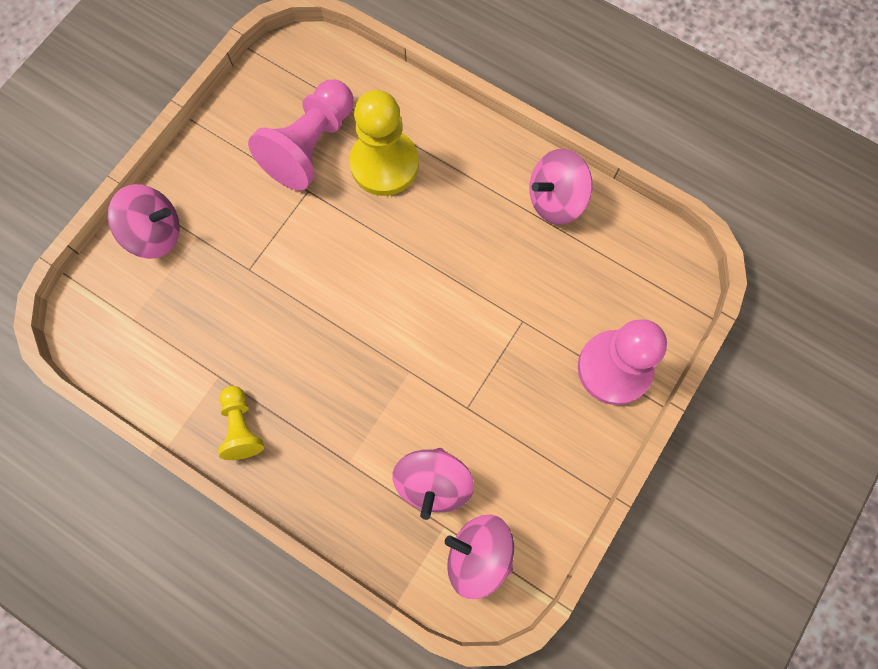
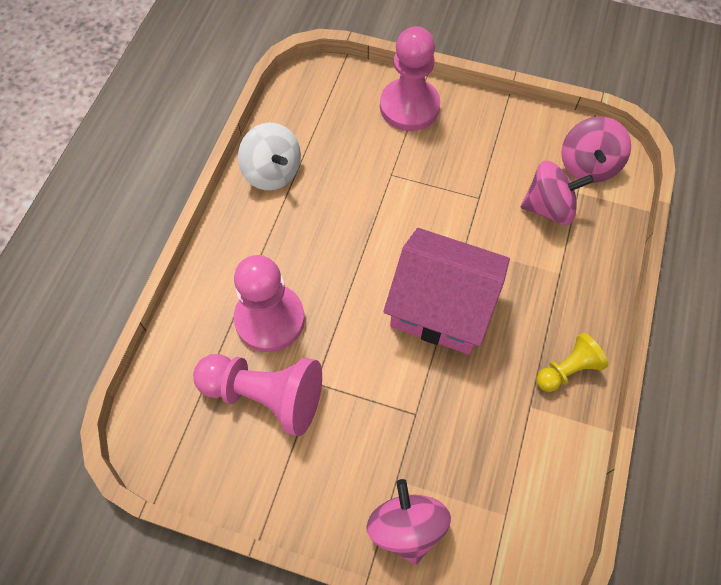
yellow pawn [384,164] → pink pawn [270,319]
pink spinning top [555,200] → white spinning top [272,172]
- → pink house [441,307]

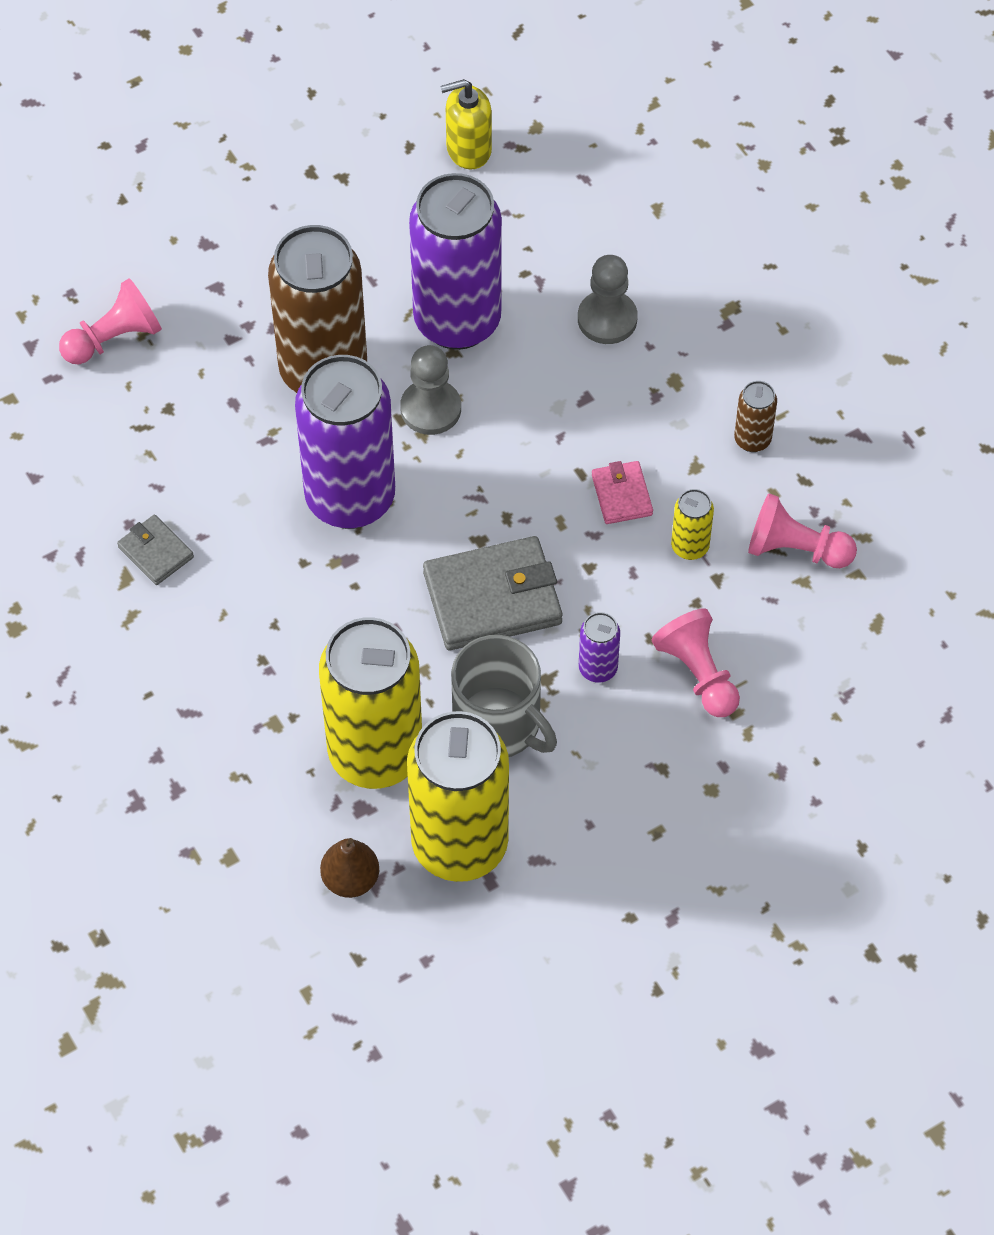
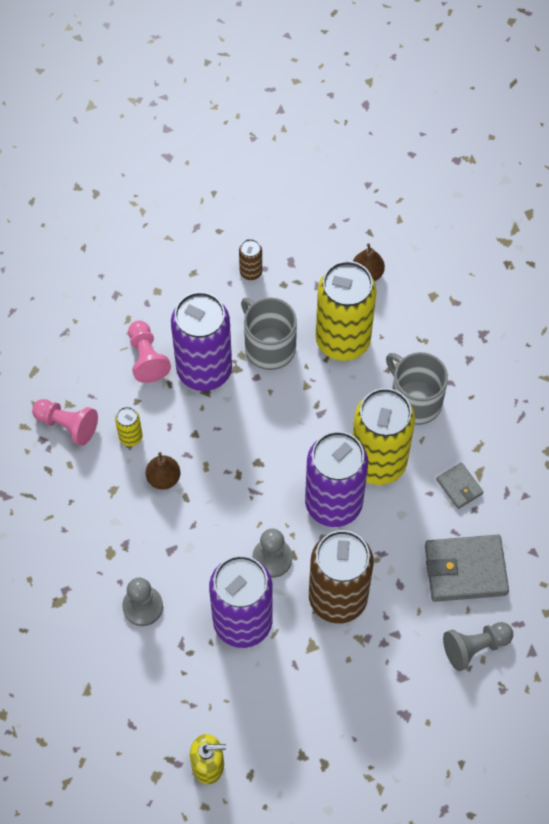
pink pawn [114,338] → grey pawn [475,647]
brown can [752,439] → brown can [251,272], shifted
pink wallet [622,495] → brown pear [163,478]
grey wallet [492,598] → grey wallet [465,570], shifted
purple can [598,668] → purple can [204,370], x2.38
yellow can [459,845] → yellow can [378,462], shifted
- → grey mug [415,400]

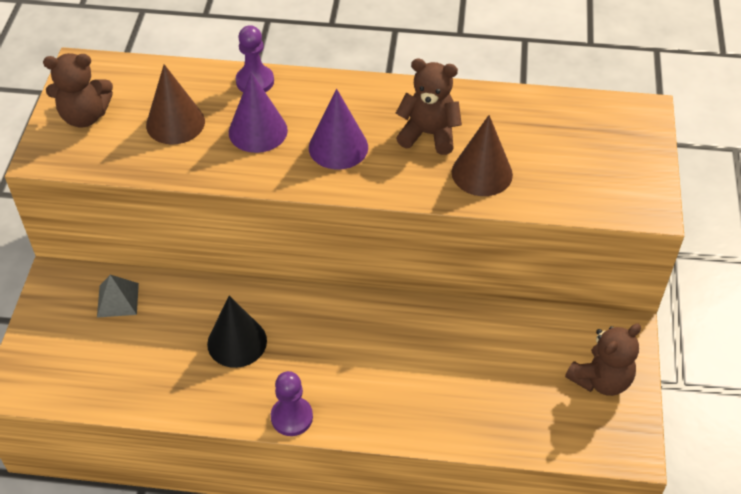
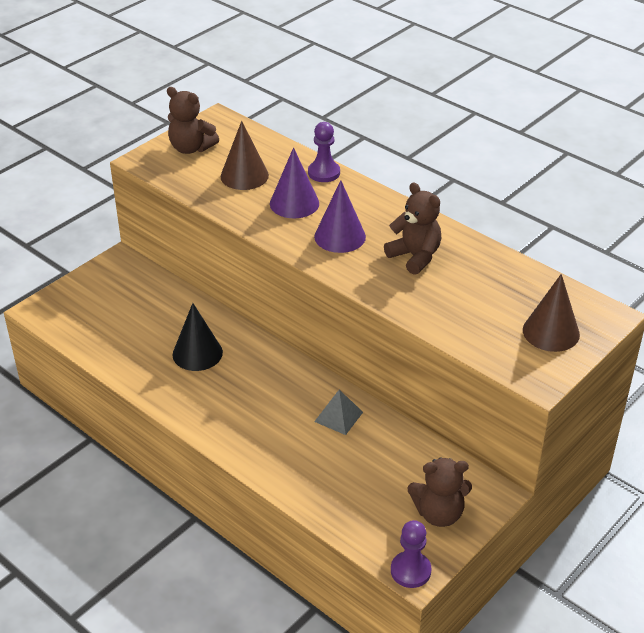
brown cone [482,173] → brown cone [551,332], shifted
grey pyramid [117,300] → grey pyramid [338,417], shifted
purple pawn [292,417] → purple pawn [410,571], shifted

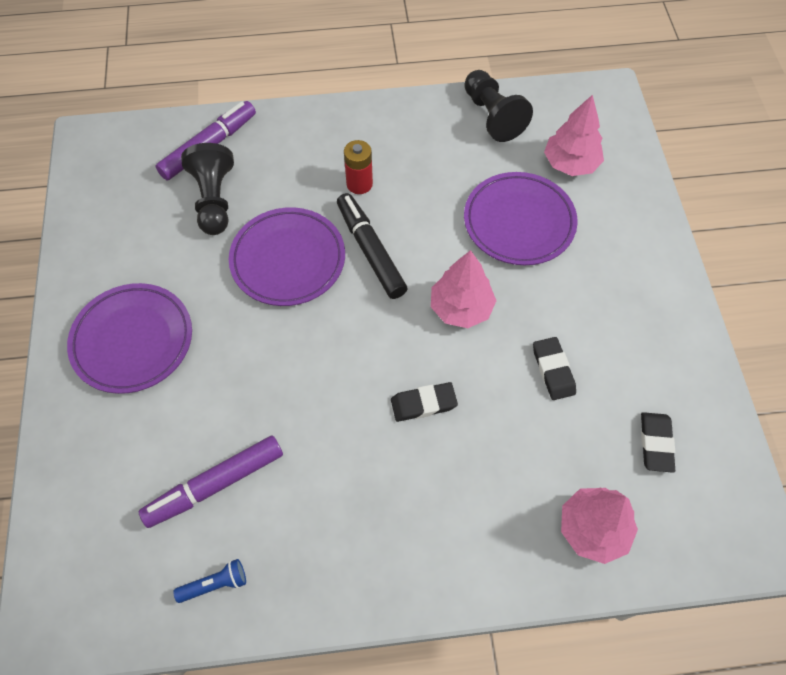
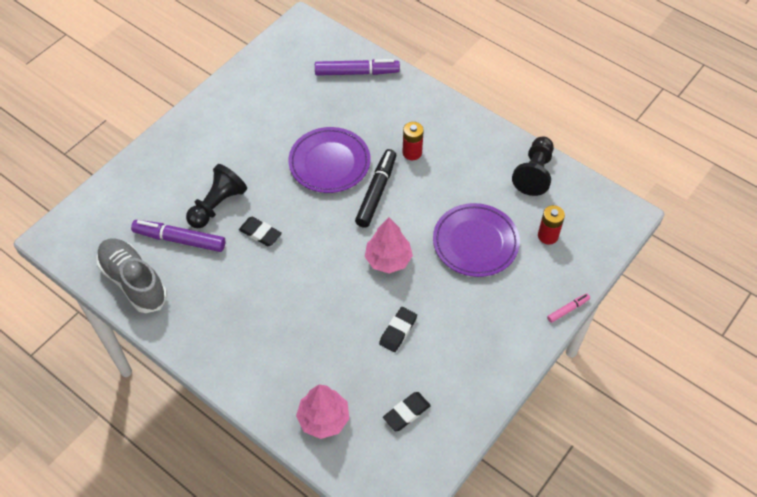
pink tree [570,164] → red battery [548,236]
black pawn [214,200] → black pawn [217,205], shifted
purple plate [133,341] → -
black eraser [423,404] → black eraser [260,233], shifted
blue flashlight [215,584] → grey shoe [134,281]
- → pink marker [568,310]

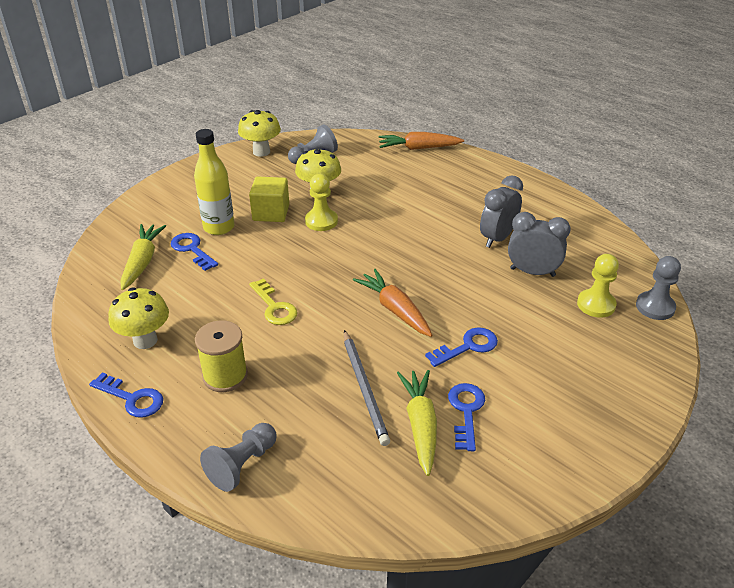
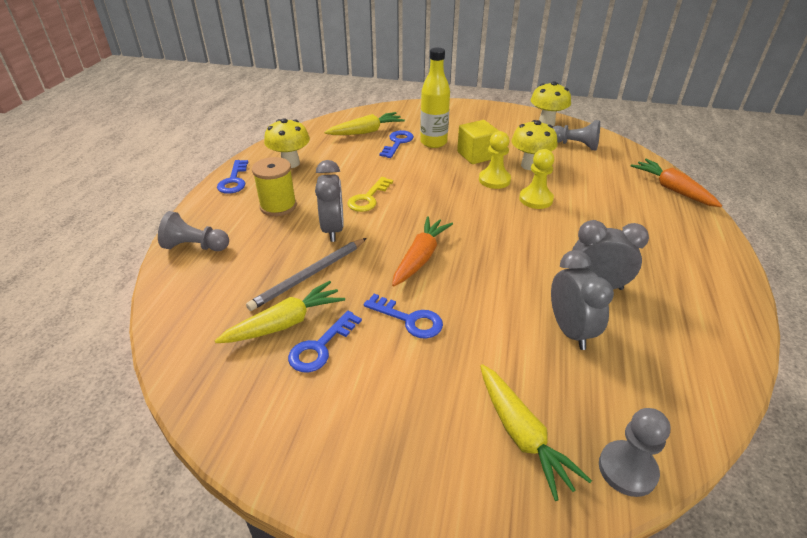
yellow pawn [596,304] → yellow pawn [536,199], shifted
blue key [466,411] → blue key [320,347], 150 degrees clockwise
- → grey clock [333,229]
- → yellow carrot [522,435]

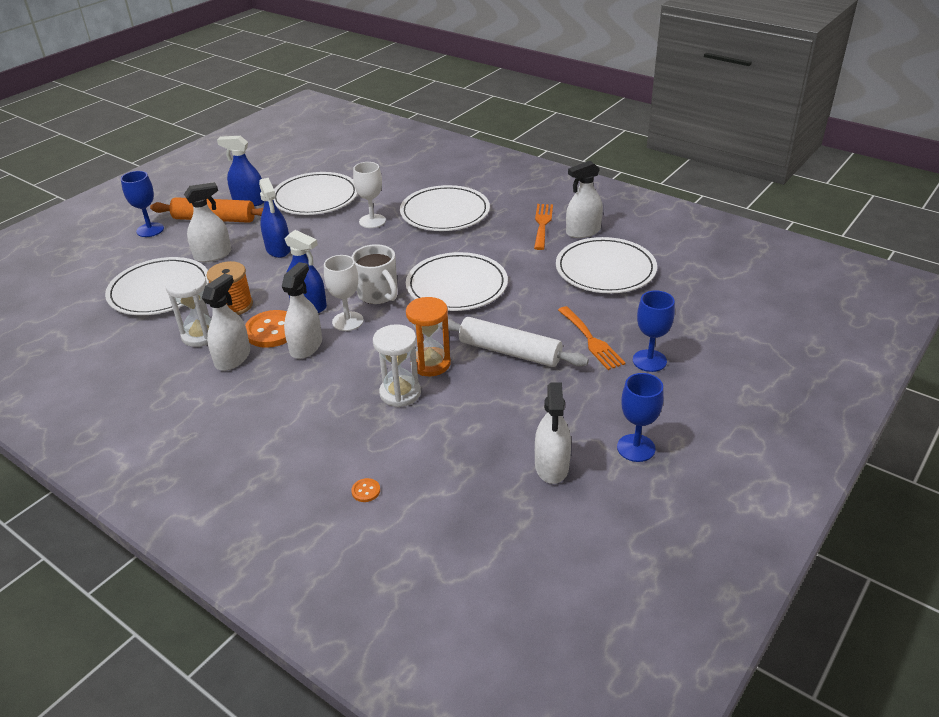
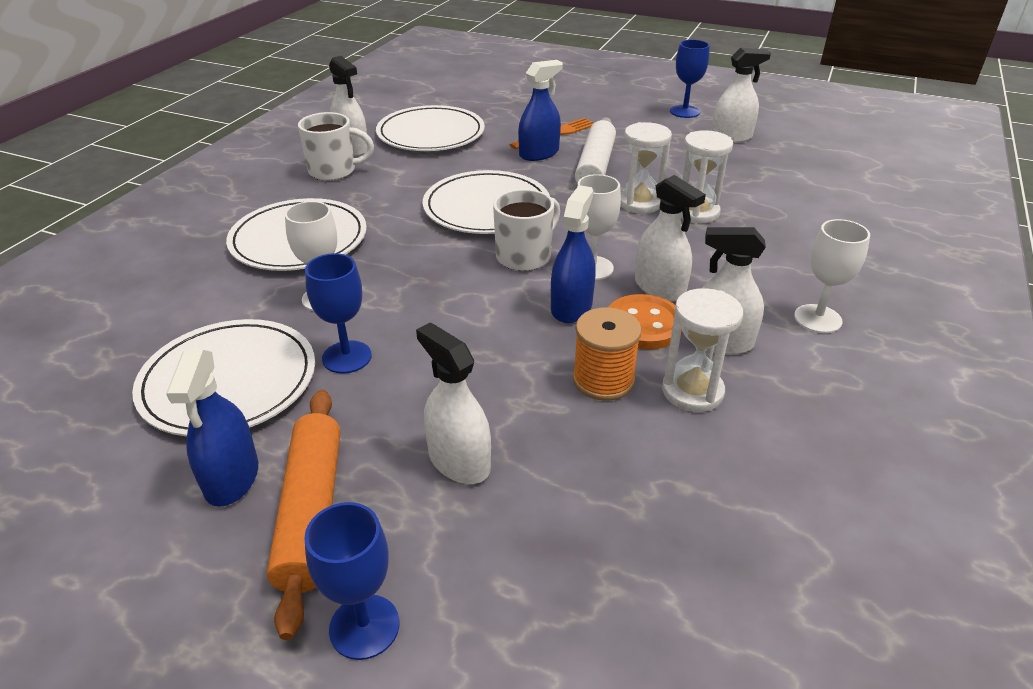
blue spray bottle [278,249] → blue spray bottle [539,153], shifted
orange fork [542,224] → white mug [334,171]
white plate [159,290] → -
white spray bottle [306,346] → white spray bottle [659,288], 135 degrees counterclockwise
blue goblet [649,361] → blue goblet [347,357], shifted
orange hourglass [430,364] → white hourglass [640,203]
orange button [366,491] → -
- → white goblet [817,319]

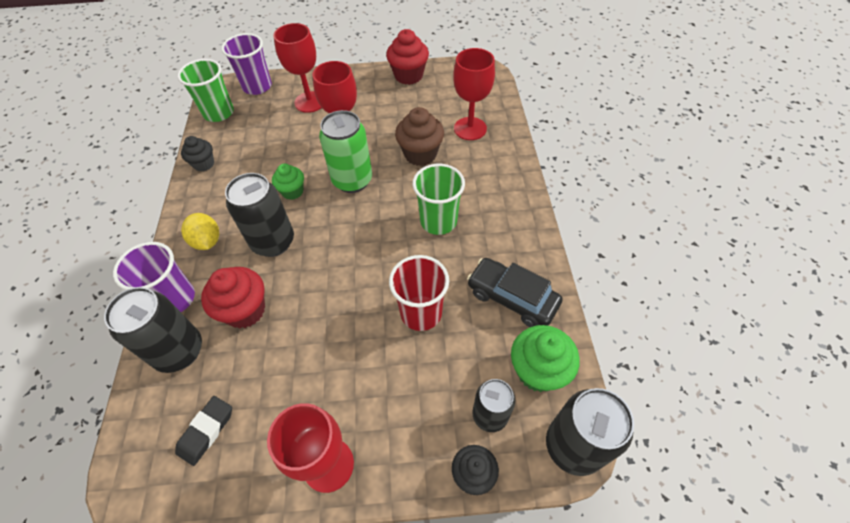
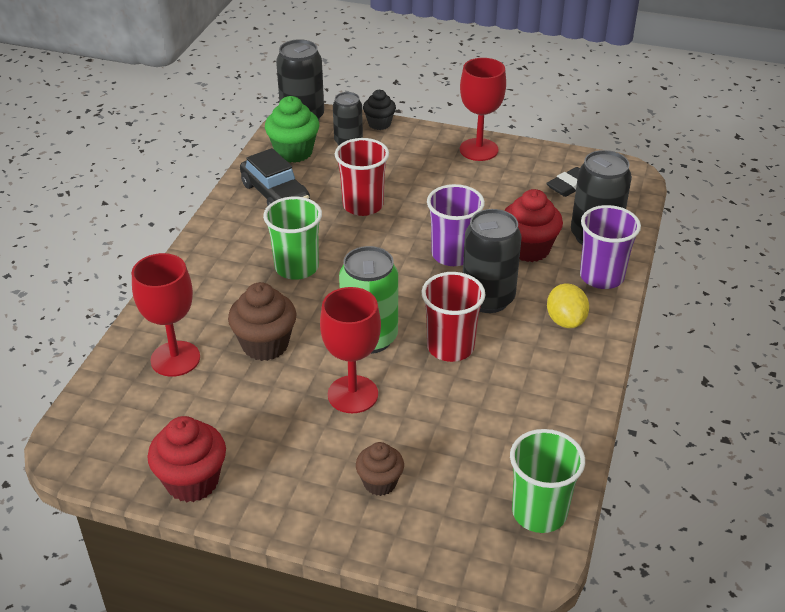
red goblet [310,102] → brown cupcake [380,483]
purple cup [257,86] → purple cup [453,255], shifted
black cupcake [204,164] → -
green cupcake [292,191] → red cup [450,347]

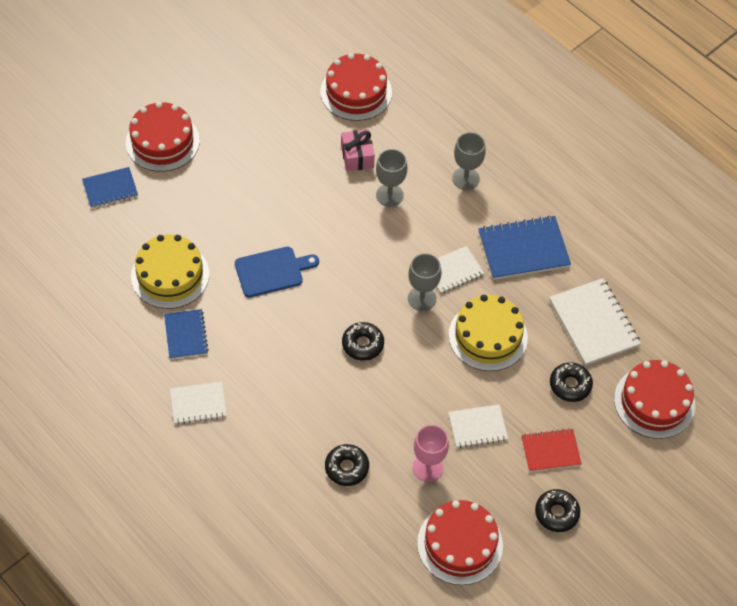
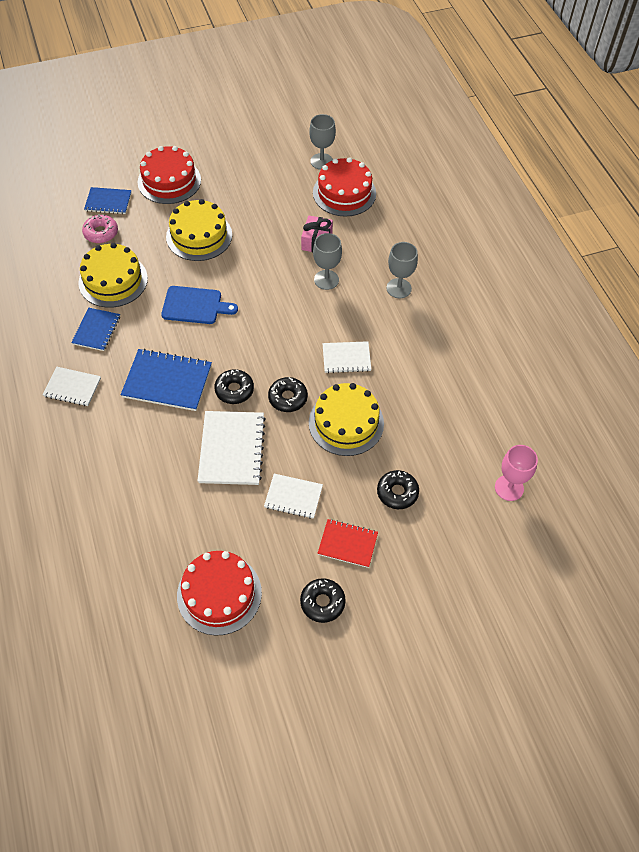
blue notebook [523,249] → blue notebook [167,381], shifted
grey goblet [422,298] → grey goblet [321,161], shifted
white notebook [593,323] → white notebook [232,449], shifted
red cake [654,402] → -
pink goblet [428,467] → pink goblet [509,488], shifted
black donut [346,468] → black donut [288,398], shifted
- → yellow cake [199,236]
- → pink donut [101,233]

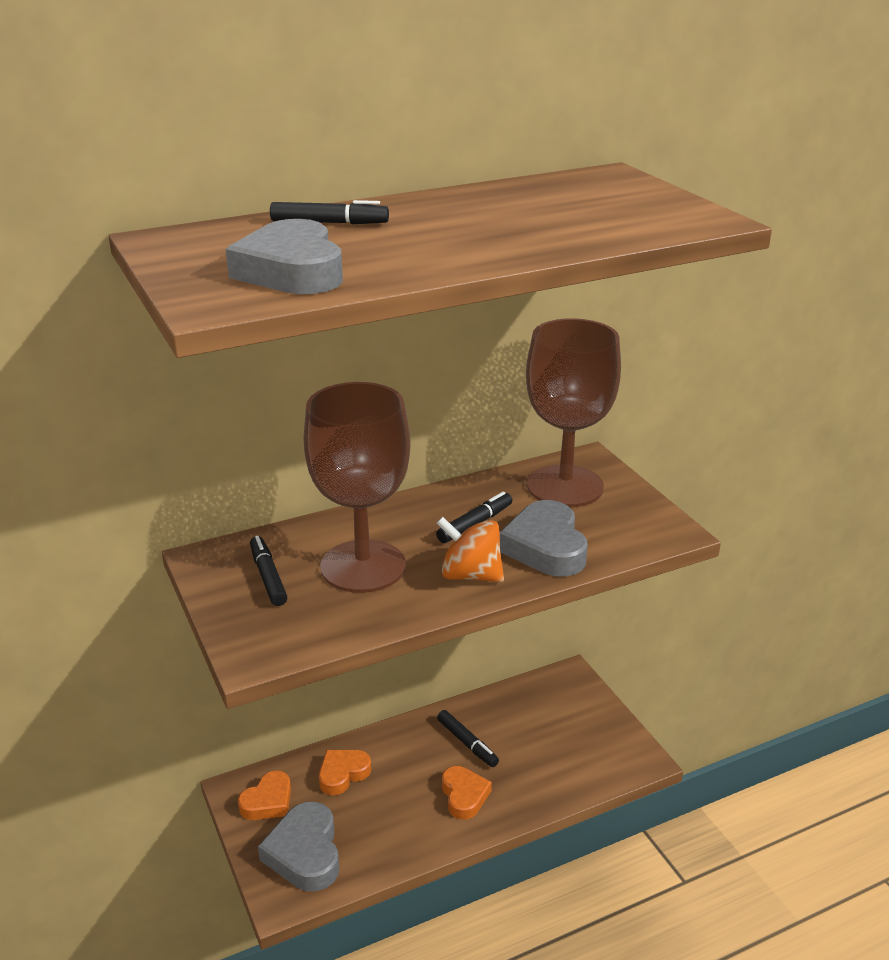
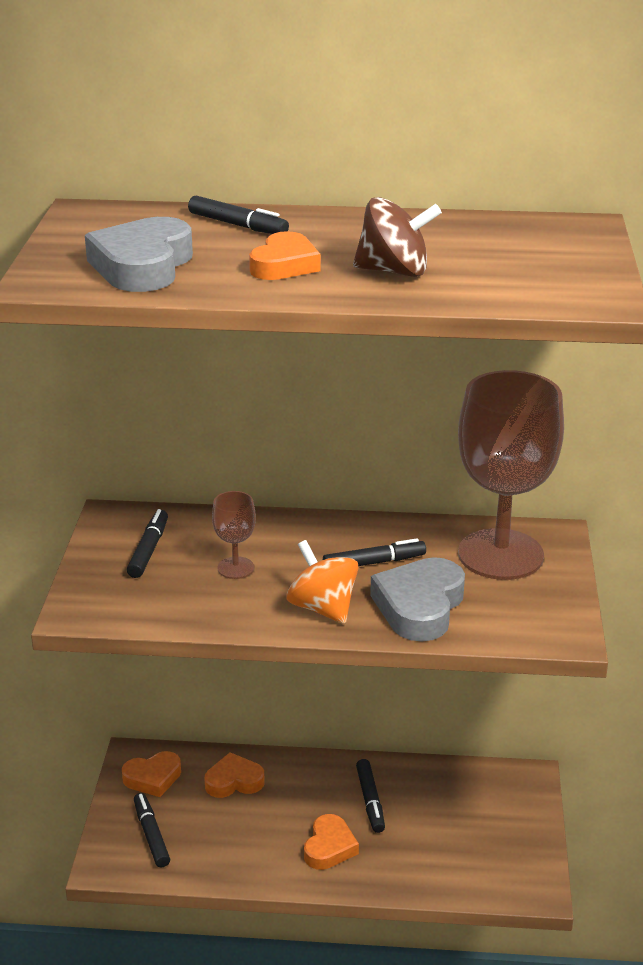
brown goblet [363,566] → brown goblet [235,568], x0.42
grey heart [305,853] → black marker [151,835]
- → brown spinning top [394,271]
- → orange heart [284,265]

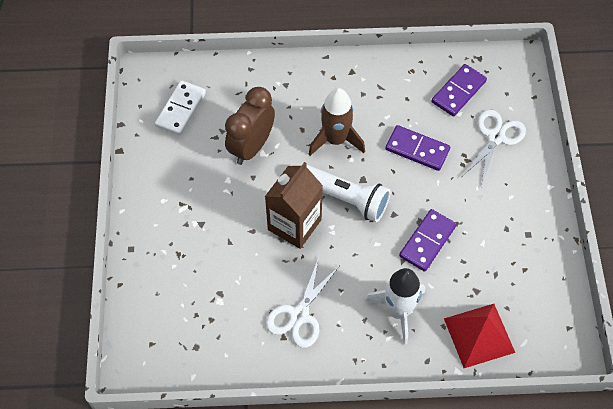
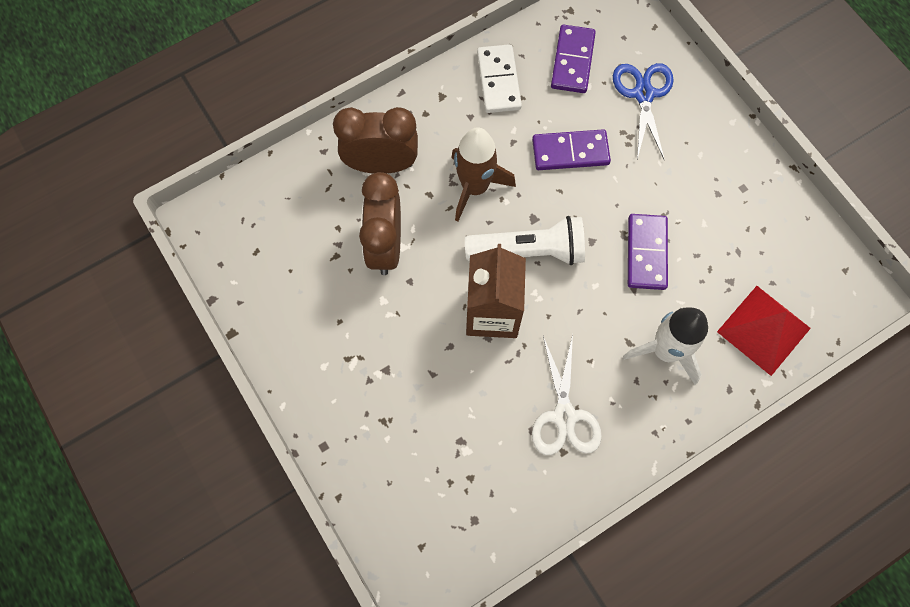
white domino [181,109] → white domino [499,81], shifted
white scissors [495,137] → blue scissors [643,94]
- → brown clock [381,164]

